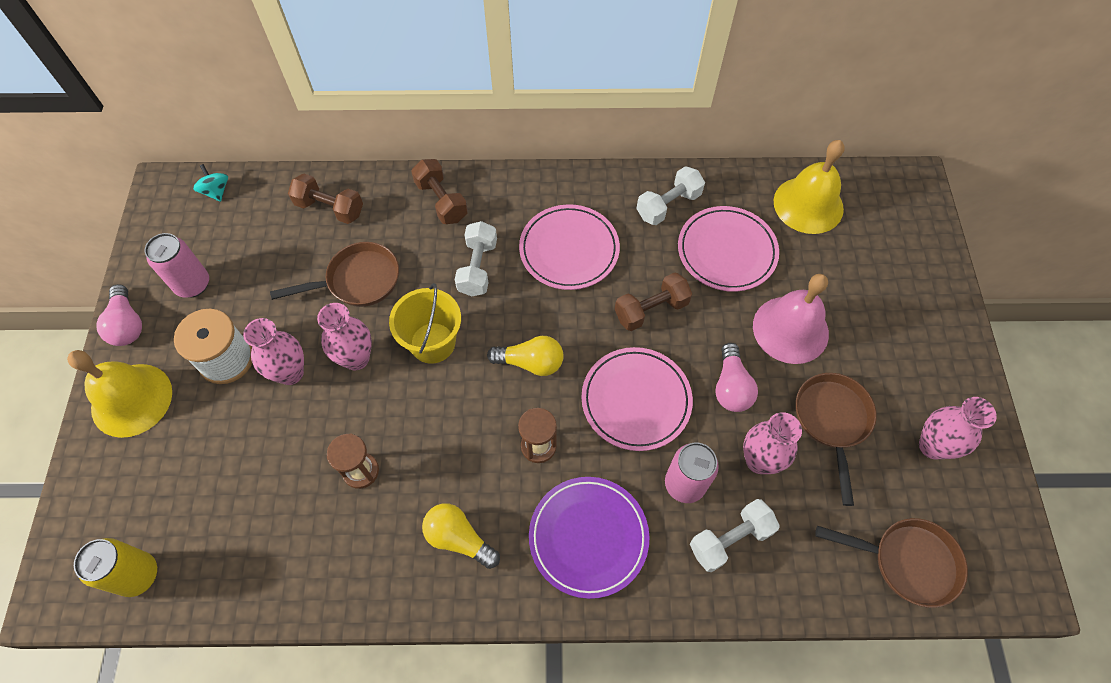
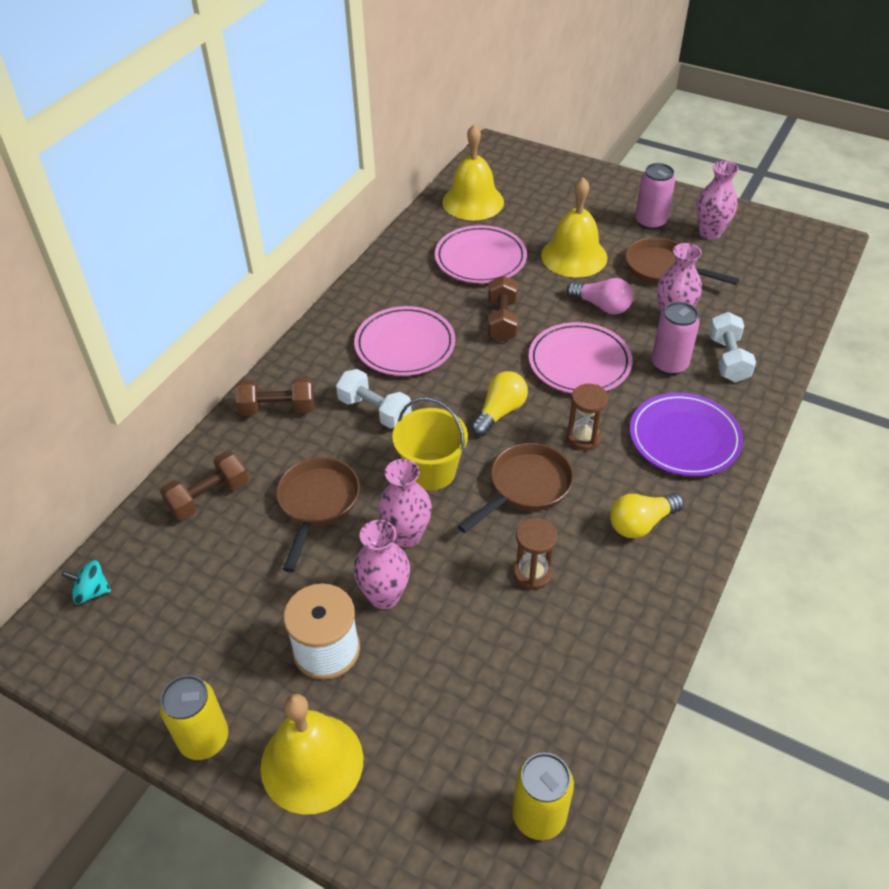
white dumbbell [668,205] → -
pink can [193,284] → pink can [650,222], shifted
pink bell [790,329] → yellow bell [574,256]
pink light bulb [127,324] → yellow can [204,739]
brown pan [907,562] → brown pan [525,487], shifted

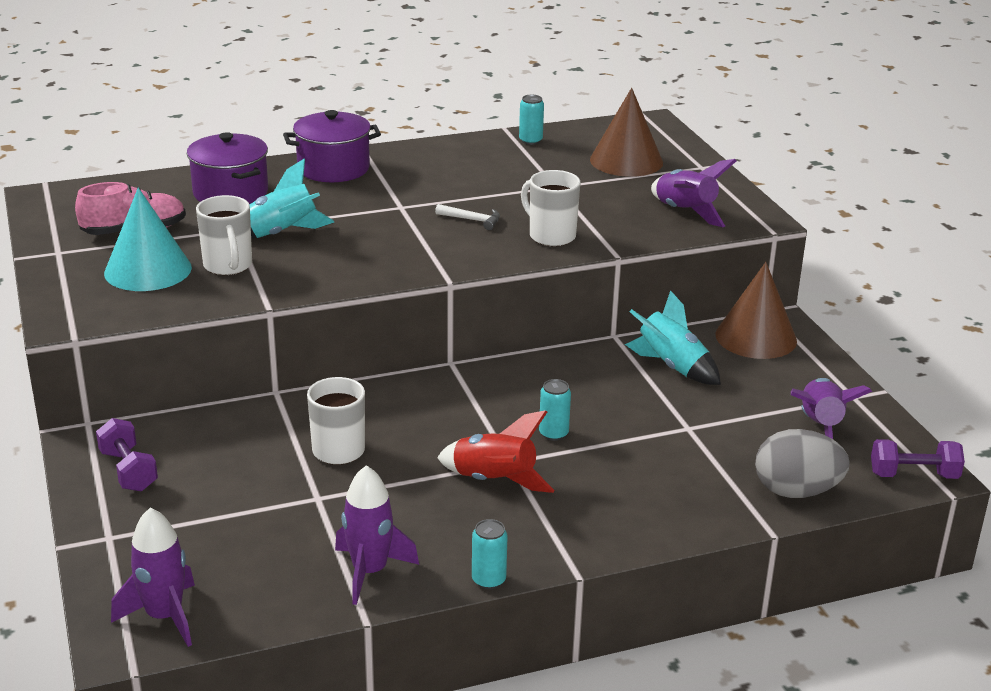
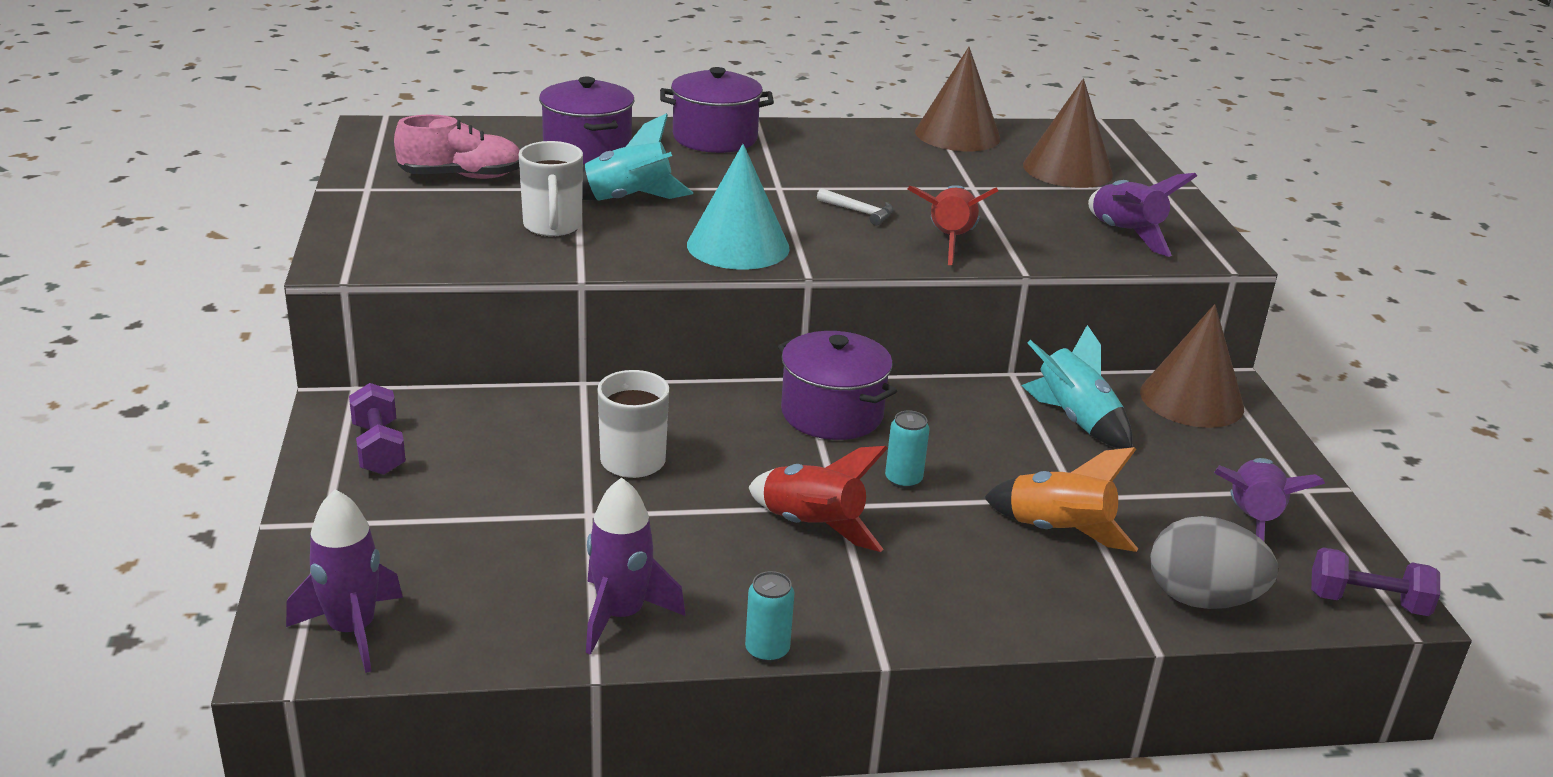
turquoise can [530,140] → brown cone [957,135]
white mug [551,236] → red rocket [949,241]
turquoise cone [148,270] → turquoise cone [738,246], shifted
- → purple pot [832,413]
- → orange rocket [1057,532]

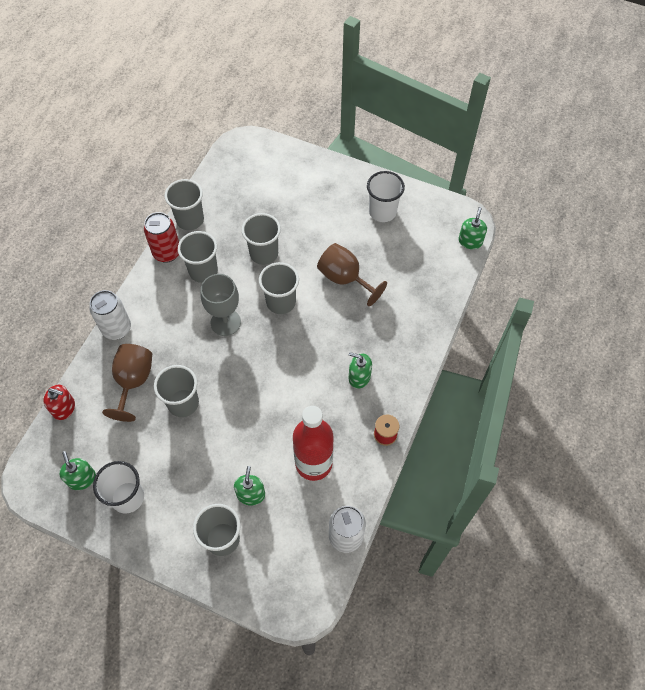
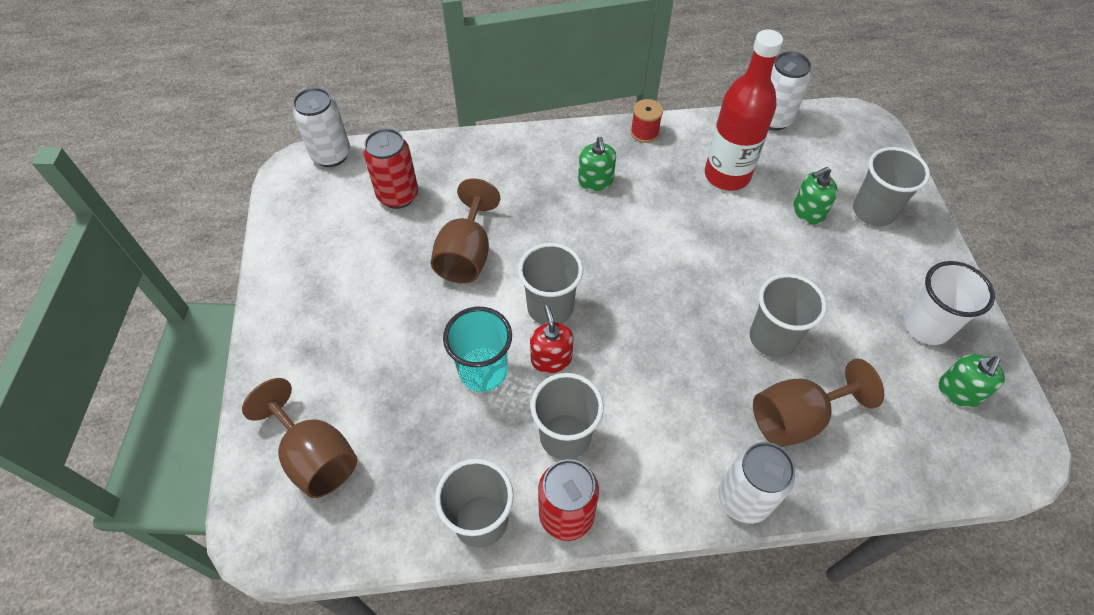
white cup [382,212] → -
green soap dispenser [470,241] → white can [331,155]
grey cup [264,253] → turquoise cup [483,371]
grey goblet [225,322] → -
red soap dispenser [64,408] → red soap dispenser [551,359], shifted
- → red can [398,195]
- → brown goblet [315,456]

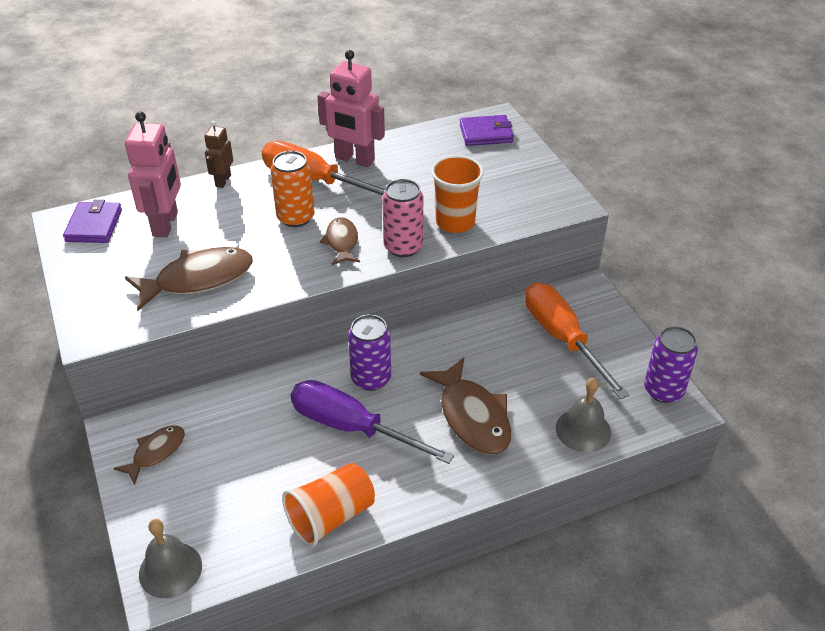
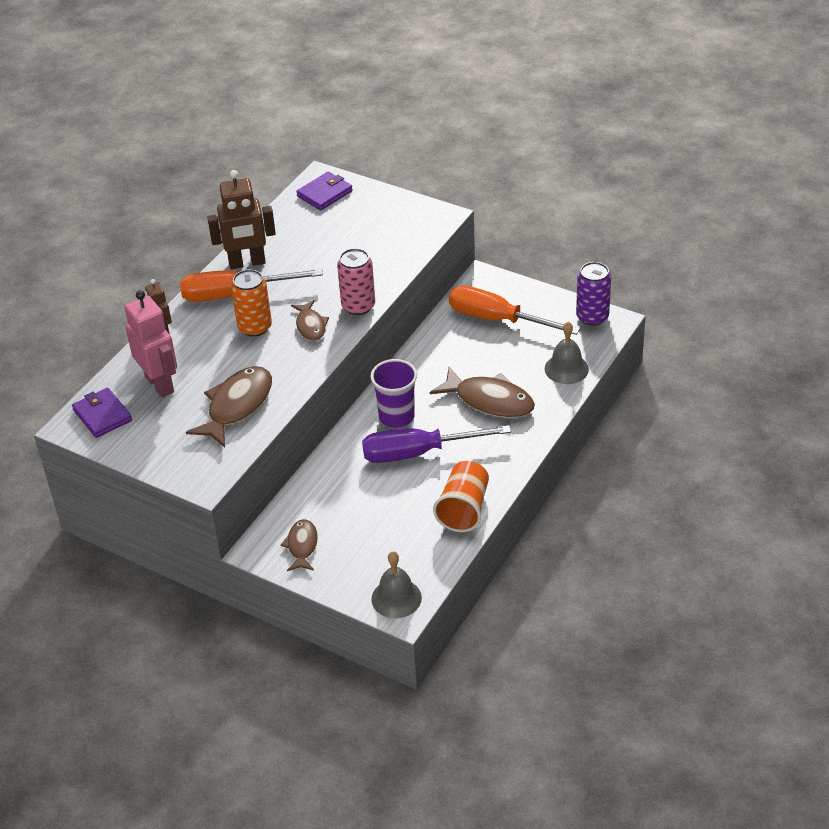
pink robot [354,159] → brown robot [247,263]
orange cup [455,222] → -
brown fish [342,242] → brown fish [310,326], 150 degrees counterclockwise
purple can [371,378] → purple cup [396,416]

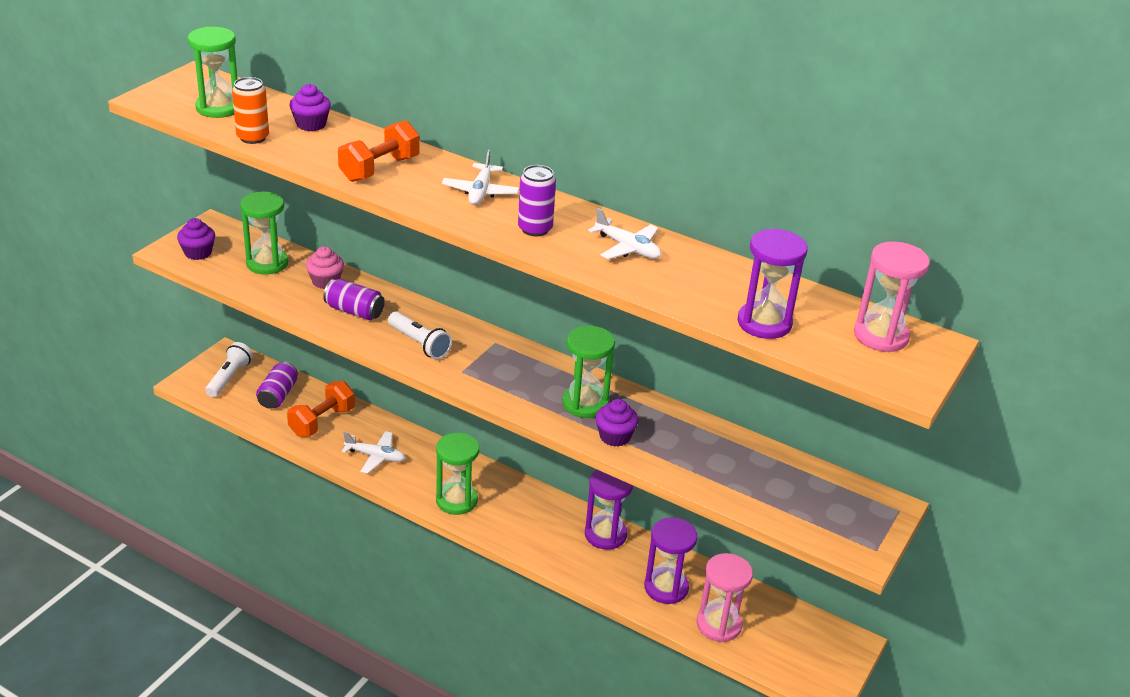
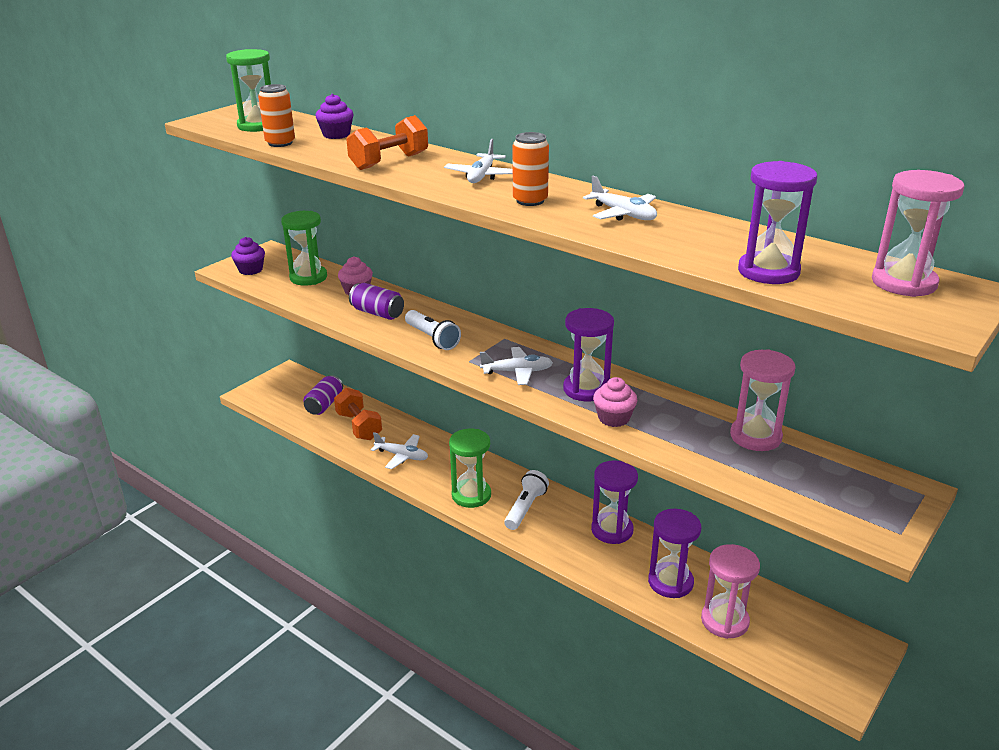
purple can [535,229] → orange can [530,201]
green hourglass [585,403] → purple hourglass [586,389]
white flashlight [229,378] → white flashlight [525,508], shifted
orange dumbbell [322,422] → orange dumbbell [359,426], 75 degrees counterclockwise
purple cupcake [615,436] → pink cupcake [613,418]
- → white plane [517,372]
- → pink hourglass [755,436]

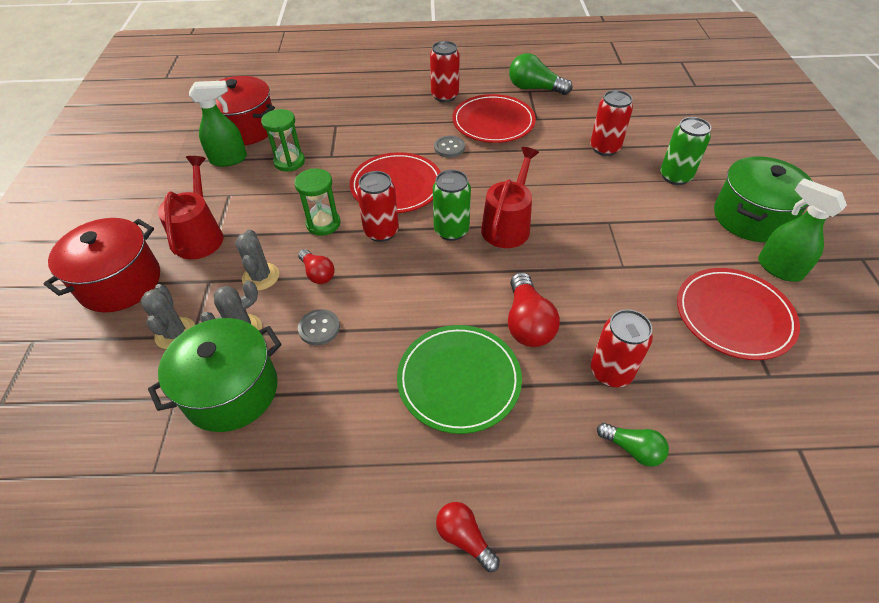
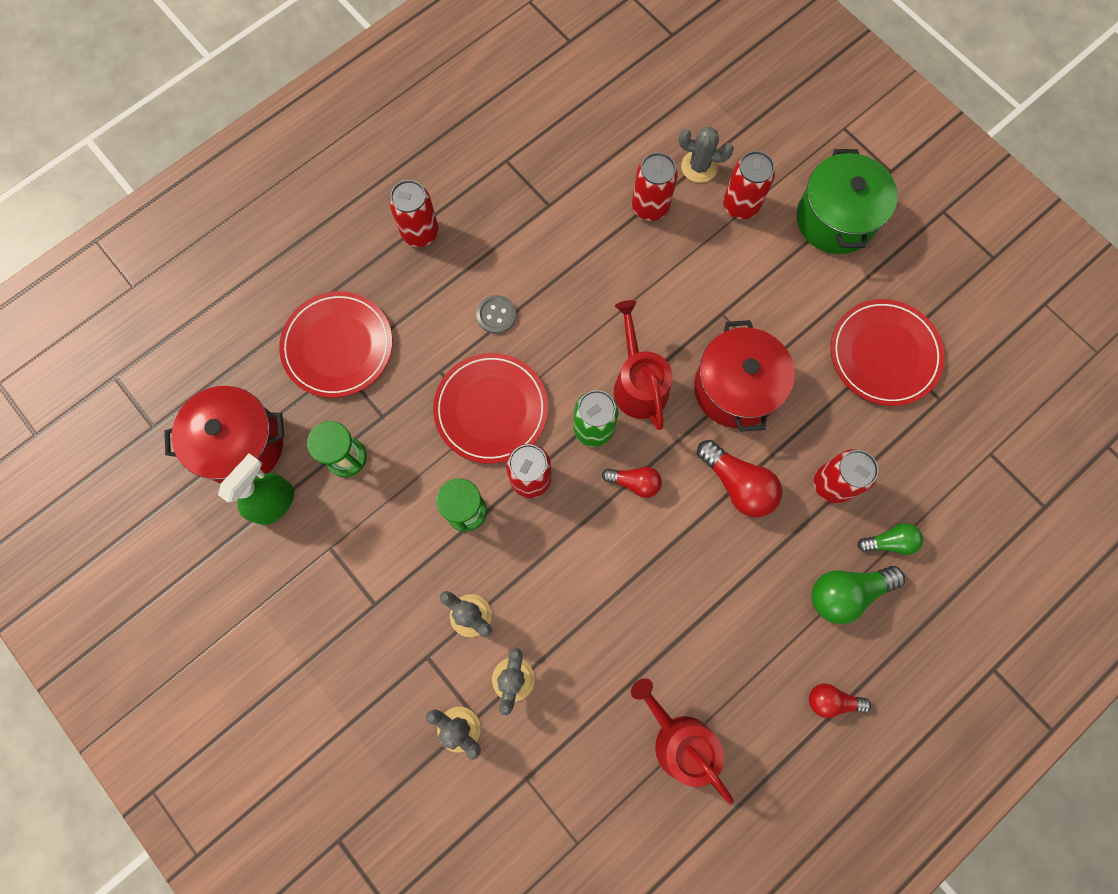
green light bulb [534,88] → green light bulb [846,593], shifted
red plate [493,122] → red plate [338,346], shifted
green can [675,176] → red can [740,205]
red watering can [200,236] → red watering can [679,740], shifted
green spray bottle [778,268] → -
red pot [120,282] → red pot [735,388], shifted
red light bulb [318,273] → red light bulb [634,482], shifted
grey button [319,328] → -
green pot [231,391] → -
green plate [459,380] → -
- → grey cactus [699,167]

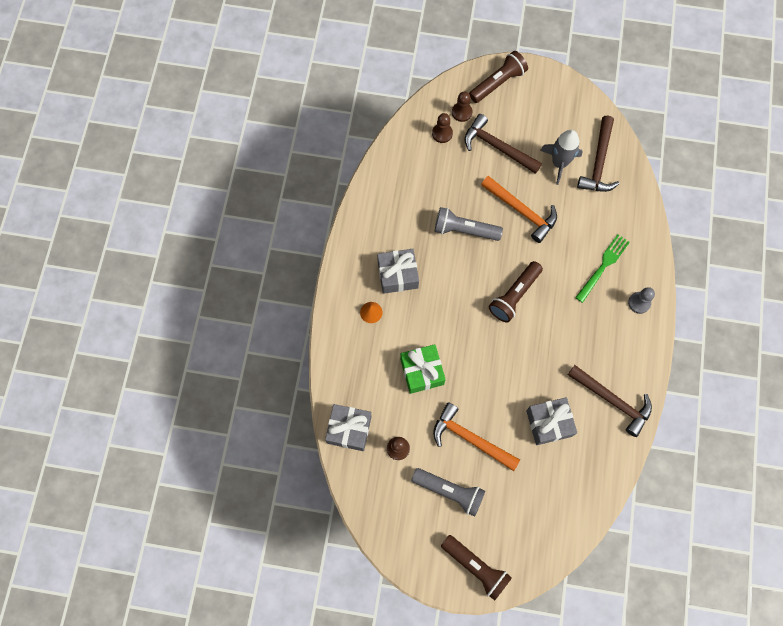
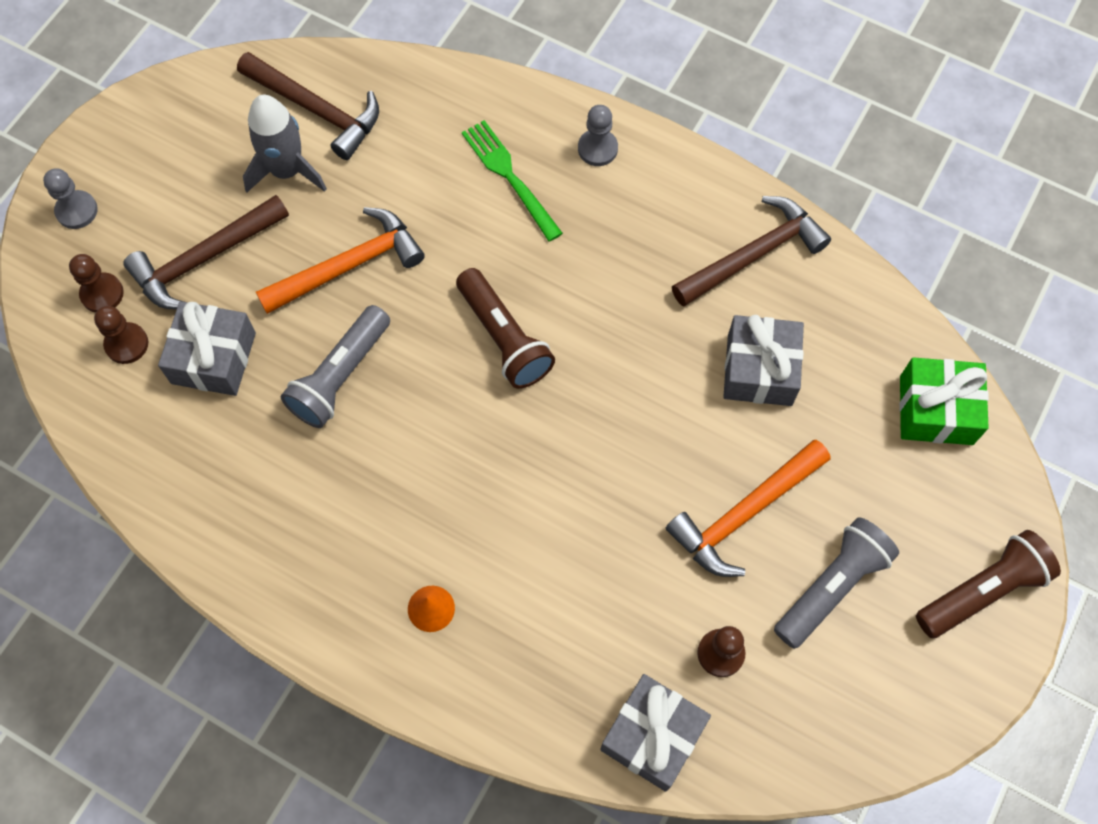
brown flashlight [497,83] → grey pawn [77,211]
grey gift [398,275] → grey gift [213,358], shifted
green gift [422,371] → green gift [936,410], shifted

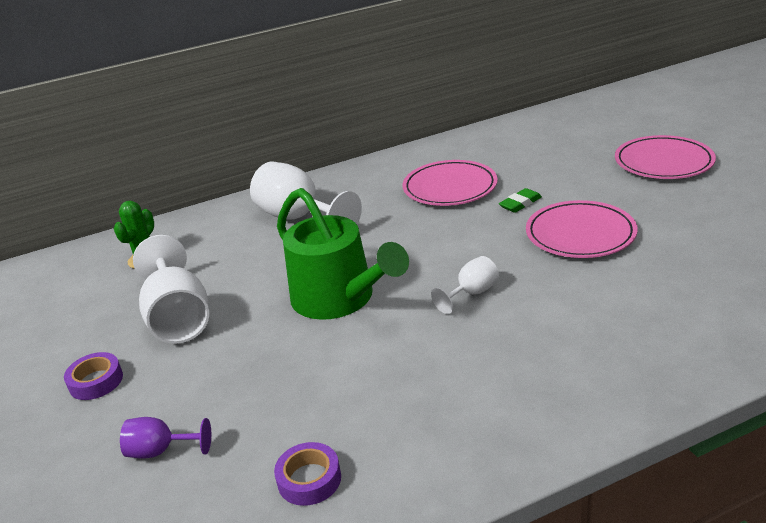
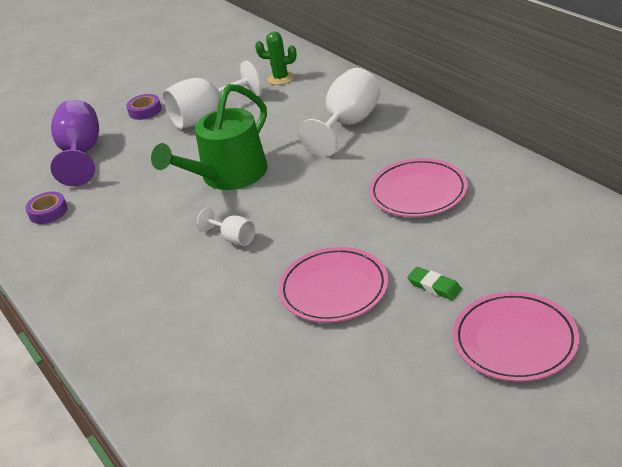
green eraser [520,203] → green eraser [434,286], shifted
purple goblet [161,451] → purple goblet [81,154], x1.96

